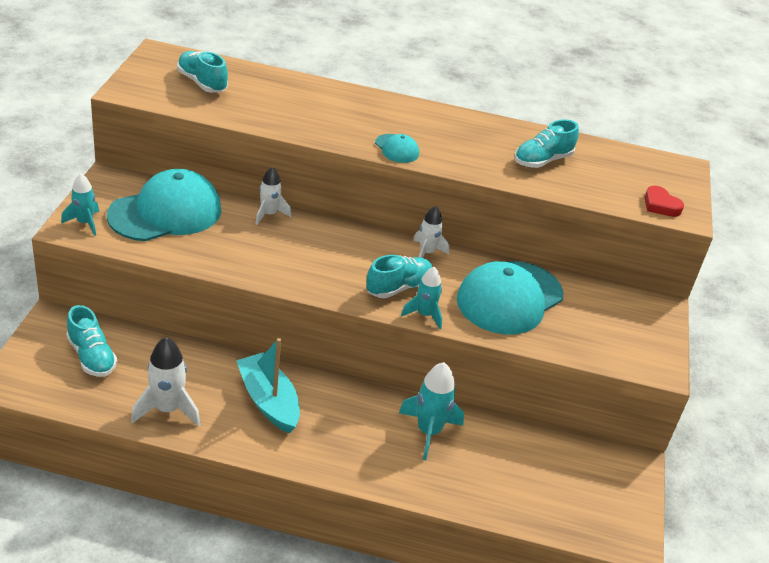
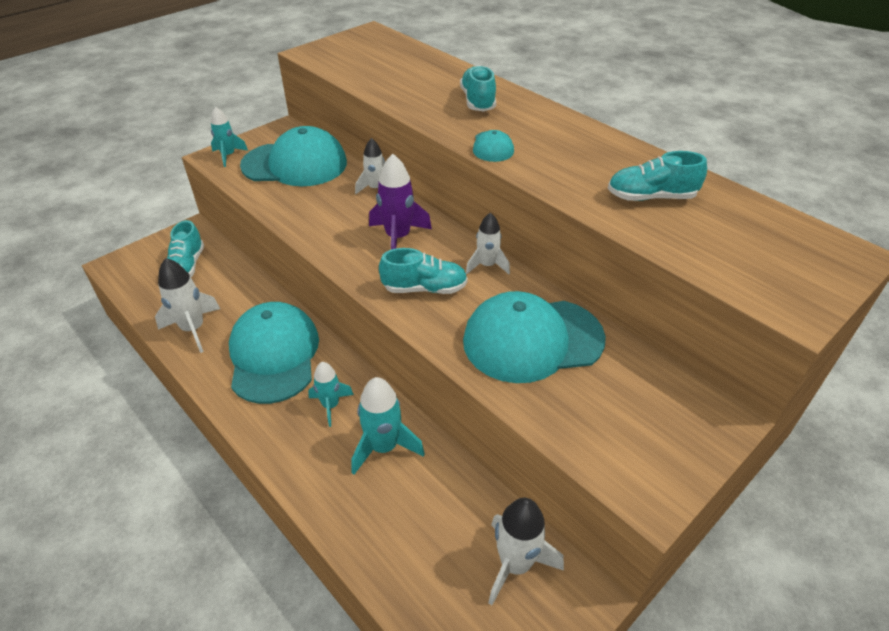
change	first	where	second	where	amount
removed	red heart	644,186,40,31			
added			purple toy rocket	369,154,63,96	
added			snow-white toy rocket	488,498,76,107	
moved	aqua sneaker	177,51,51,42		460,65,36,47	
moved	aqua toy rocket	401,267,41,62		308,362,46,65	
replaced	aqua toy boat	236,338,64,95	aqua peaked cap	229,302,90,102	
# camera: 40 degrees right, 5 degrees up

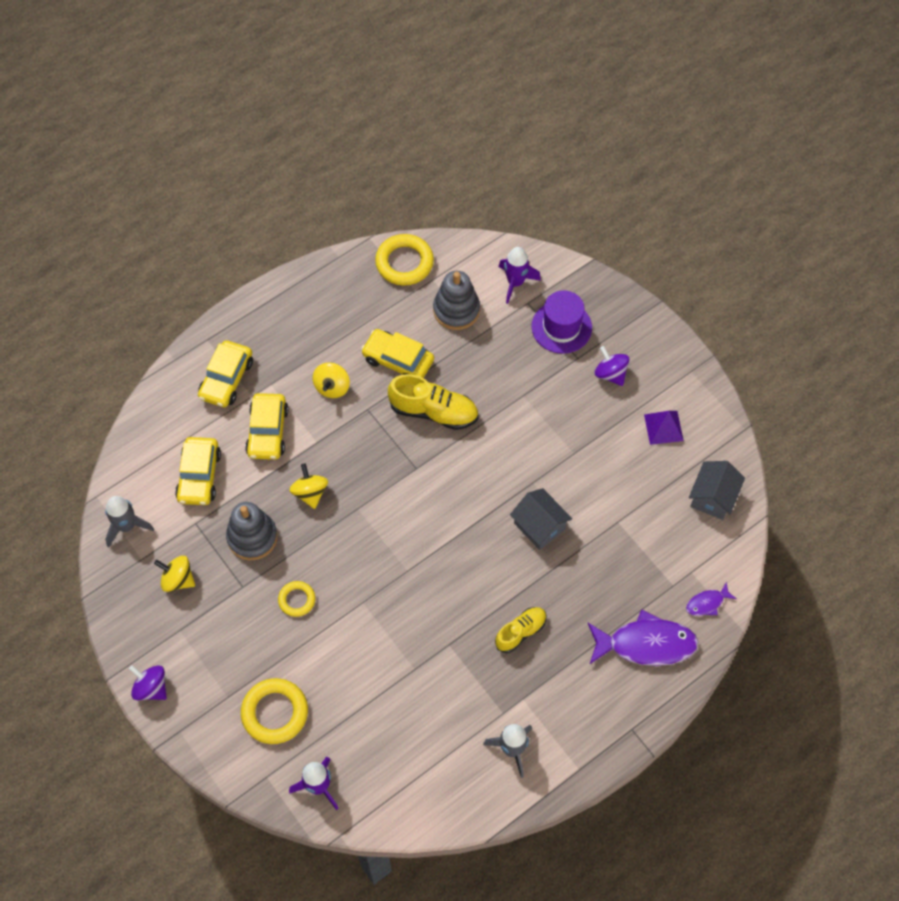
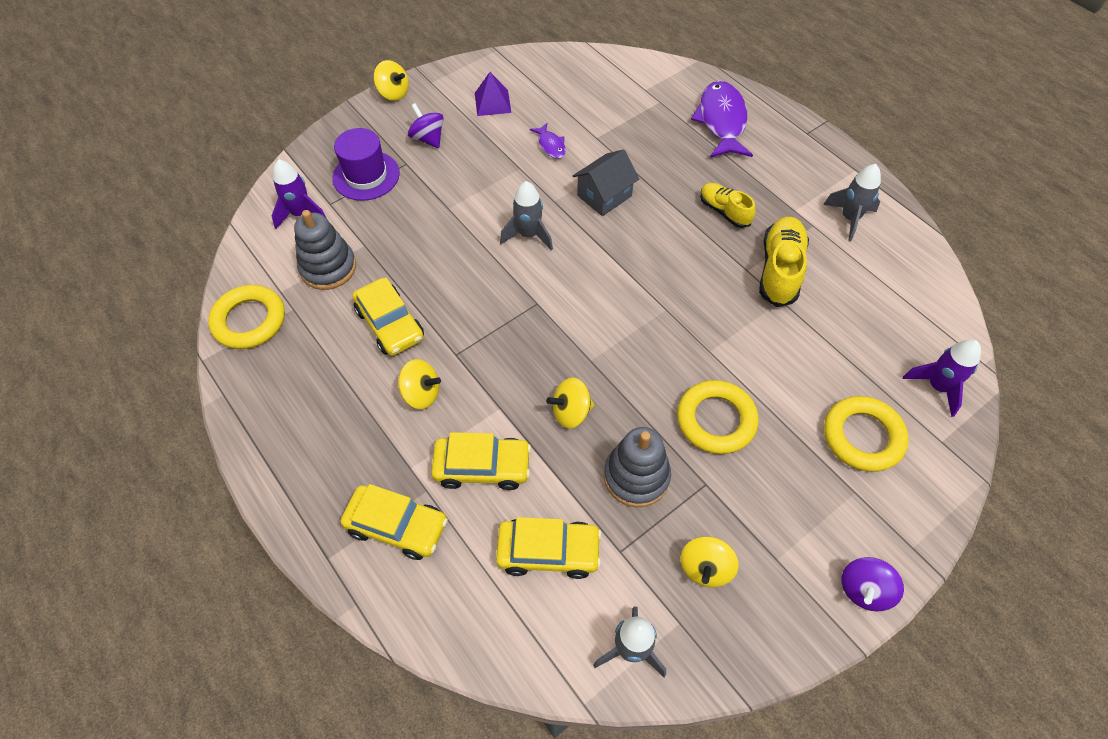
change	first	where	second	where	amount
removed	ash-grey cottage	689,461,56,59			
added			golden toy top	374,60,35,41	
added			ash-grey toy rocket	500,181,53,70	
moved	golden sneaker	388,374,90,56		759,217,50,90	
moved	purple fish	686,582,51,34		530,123,36,36	
turned	golden car	361,329,73,49		352,278,72,78	60 degrees counterclockwise
turned	purple toy top	595,346,34,40		408,103,36,45	90 degrees clockwise
resized	golden ring	278,581,37,36		677,380,81,74	x1.73
# camera: 90 degrees left, 5 degrees down

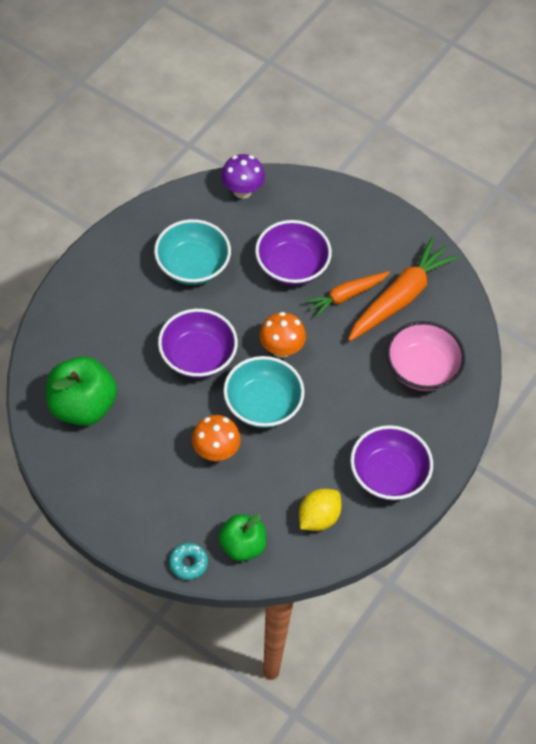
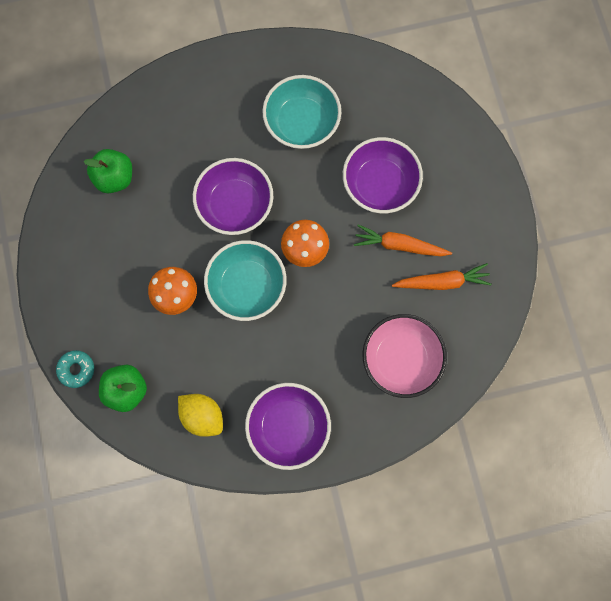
change	first	where	second	where	amount
removed	purple toadstool	221,154,44,45			
turned	golden citrus fruit	299,489,43,42		178,394,45,43	45 degrees clockwise
resized	emerald apple	46,357,71,69		84,149,48,44	x0.64
resized	orange-coloured root vegetable	348,238,111,103		392,263,100,27	x0.62
# camera: 45 degrees right, 20 degrees up

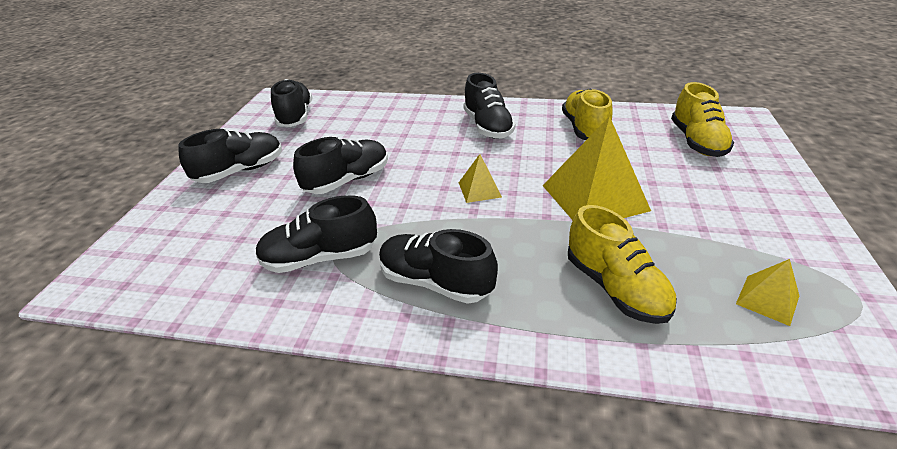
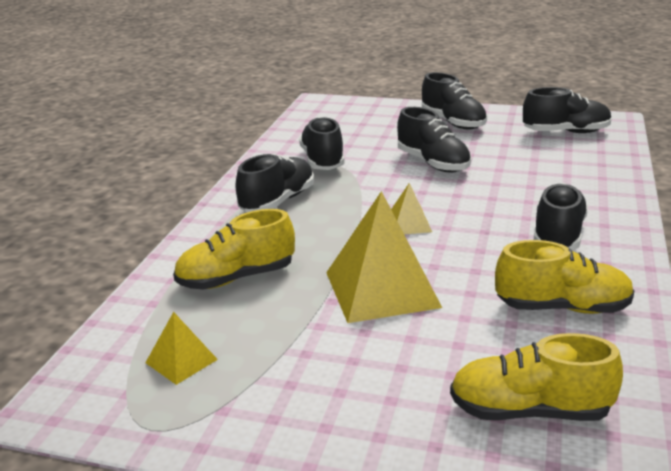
change	first	where	second	where	amount
turned	ebony sneaker	463,73,53,66		534,183,54,67	120 degrees clockwise
# camera: 95 degrees right, 10 degrees down

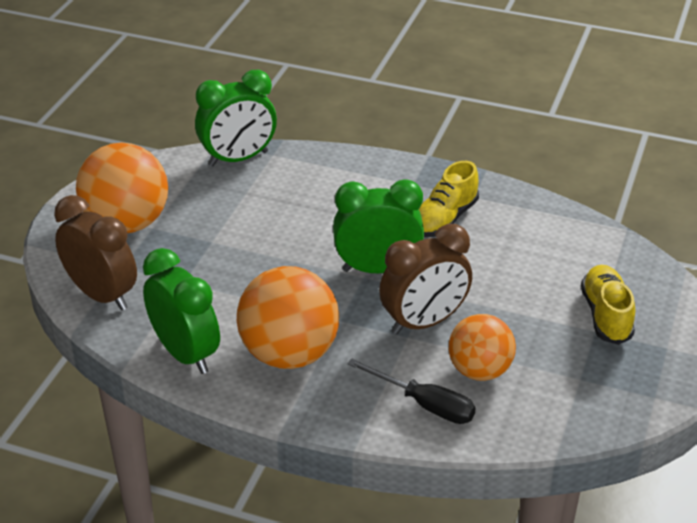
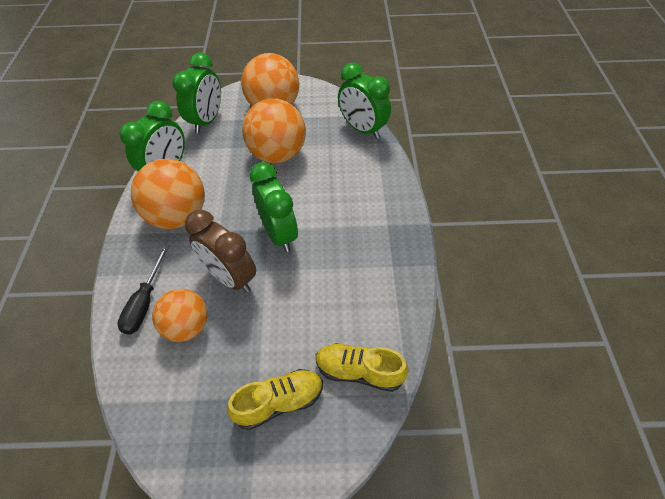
change	first	where	second	where	amount
added			orange-coloured sphere	242,99,64,65	
moved	golden sneaker	419,161,60,76		316,343,93,49	
recoloured	russet clock	54,195,83,116	emerald clock	172,52,49,81	
# camera: 70 degrees right, 15 degrees up

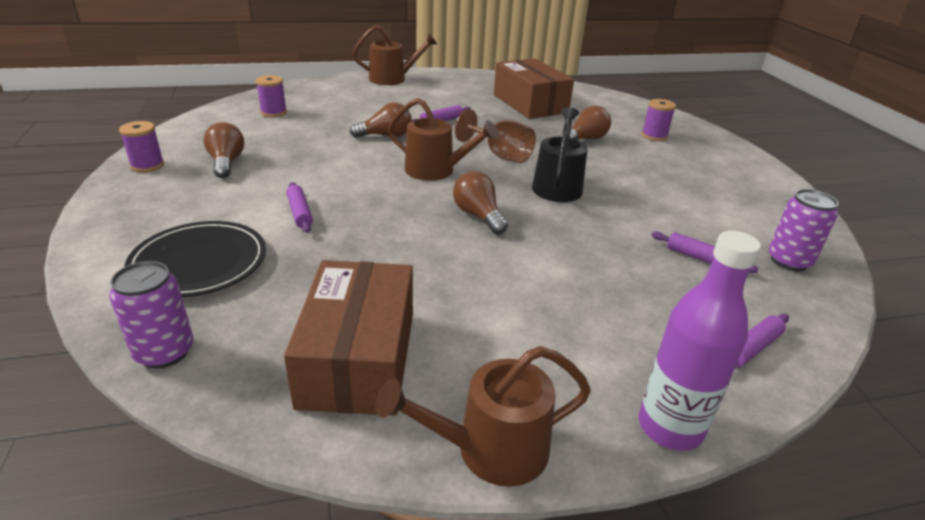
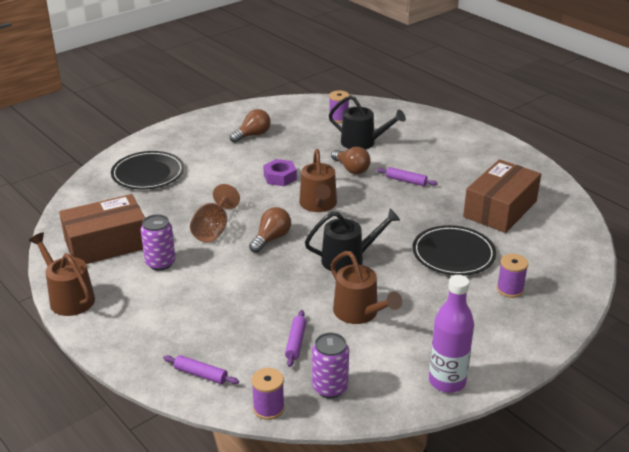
change	first	where	second	where	amount
removed	purple rolling pin	286,182,27,51			
added			purple nut	263,159,34,27	
added			ebony watering pot	329,95,77,54	
moved	purple can	109,261,84,107		141,214,35,57	
moved	purple bobbin	119,121,45,51		252,368,32,52	
moved	russet watering pot	352,25,85,60		331,251,71,73	
moved	russet wine glass	455,109,81,54		190,184,50,58	
moved	purple drink bottle	639,231,122,220		429,275,45,118	
replaced	russet lightbulb	559,106,52,34	ebony plate	412,225,84,50	
# camera: 65 degrees right, 0 degrees up

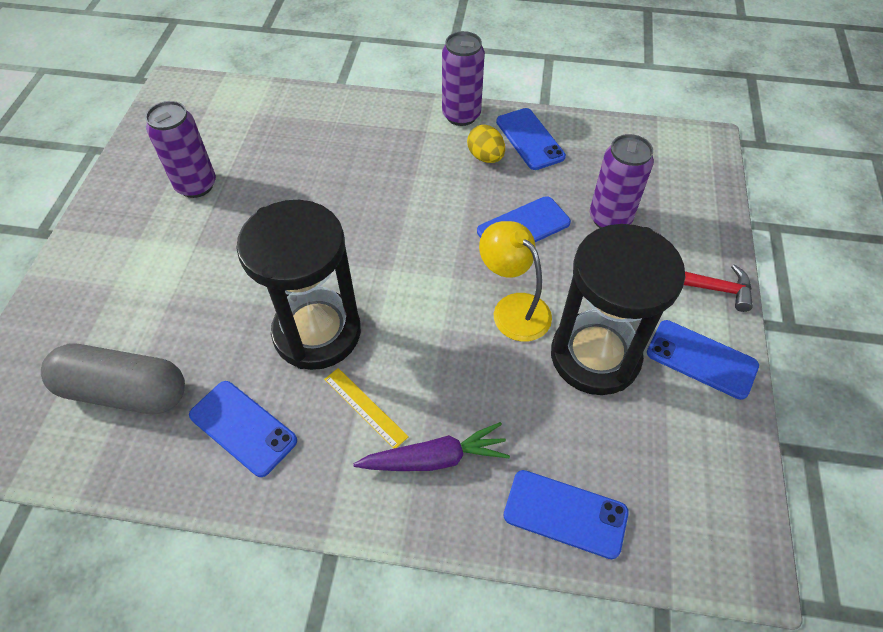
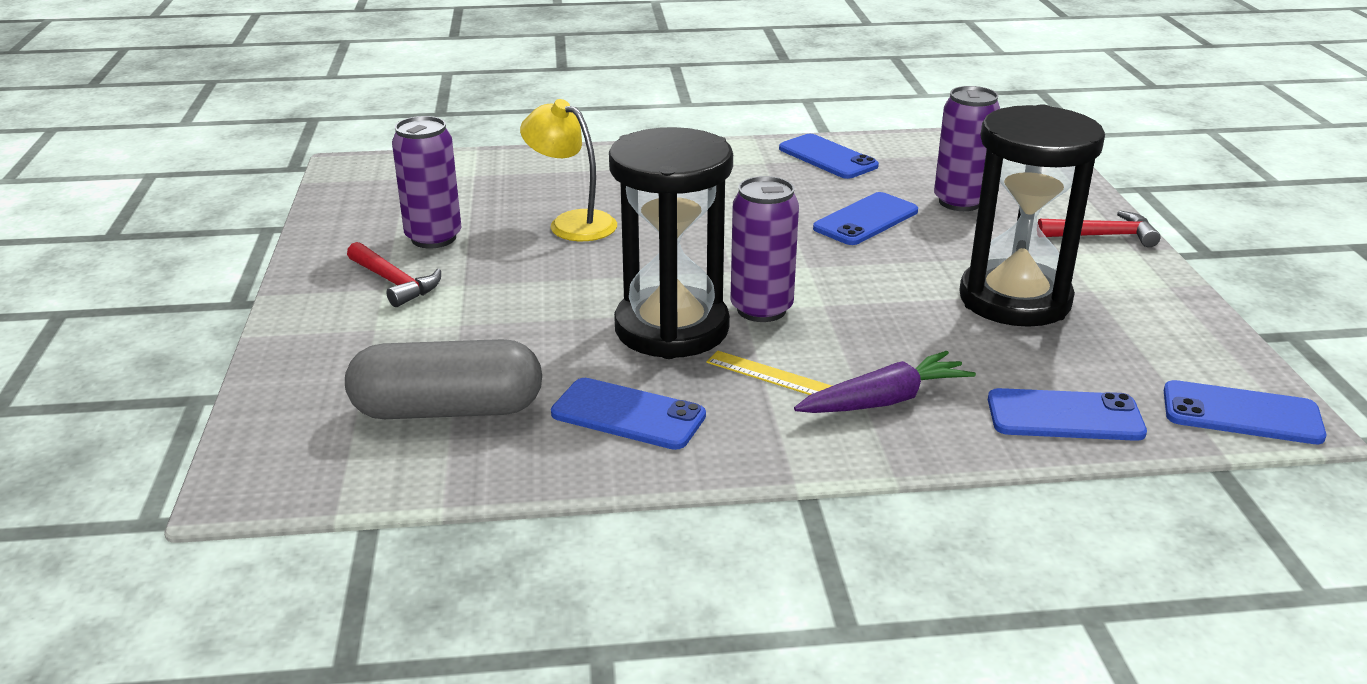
change	first	where	second	where	amount
removed	golden egg	467,125,38,38			
added			red carpenter's hammer	347,242,94,65	
moved	purple can	442,31,43,95		731,176,68,146	
moved	golden lamp	479,221,73,121		520,99,97,142	
moved	blue smartphone	647,320,112,80		1164,380,162,64	
# camera: 15 degrees left, 25 degrees down

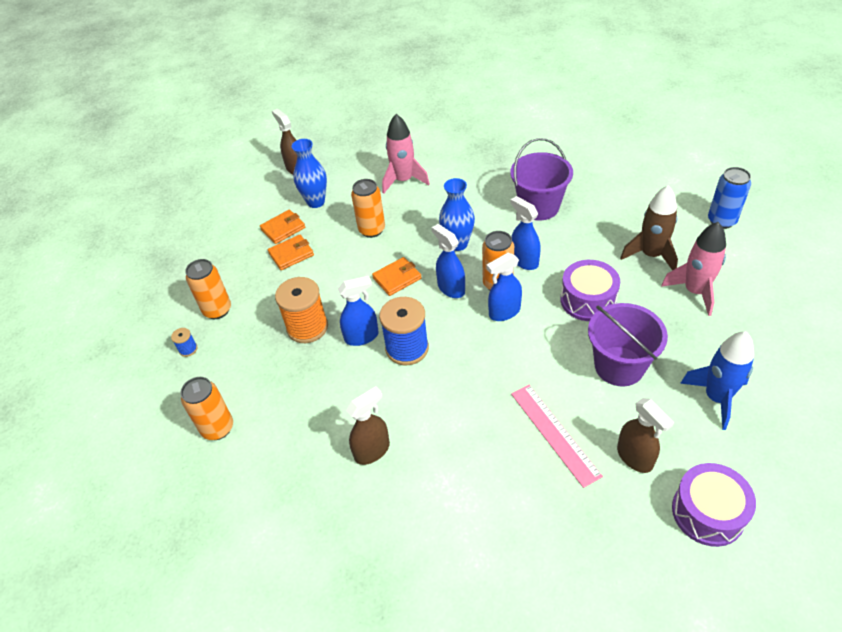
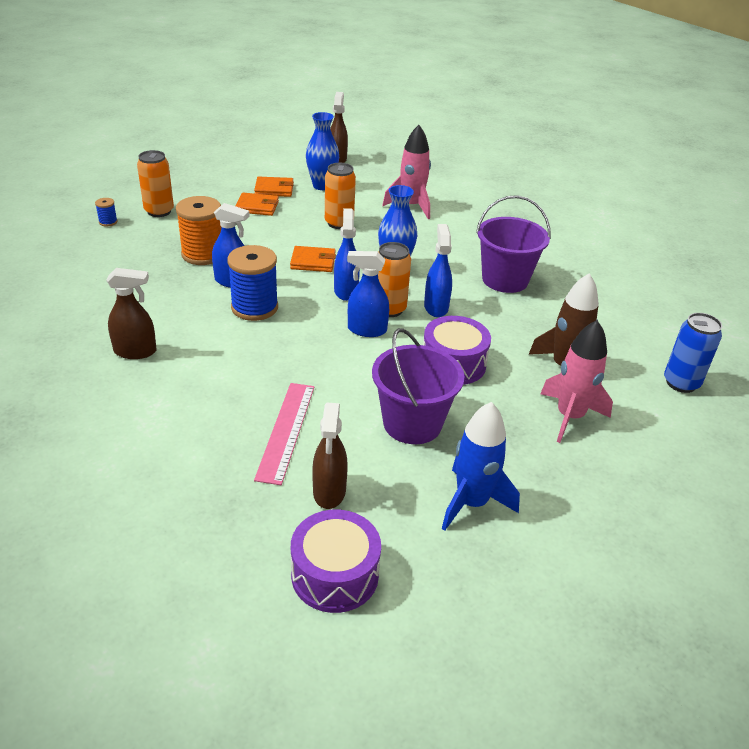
change	first	where	second	where	amount
removed	orange-coloured can	180,377,53,63			
# camera: 30 degrees right, 10 degrees down

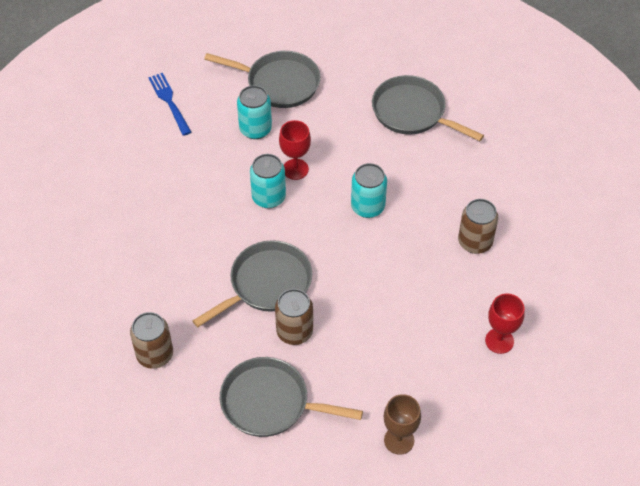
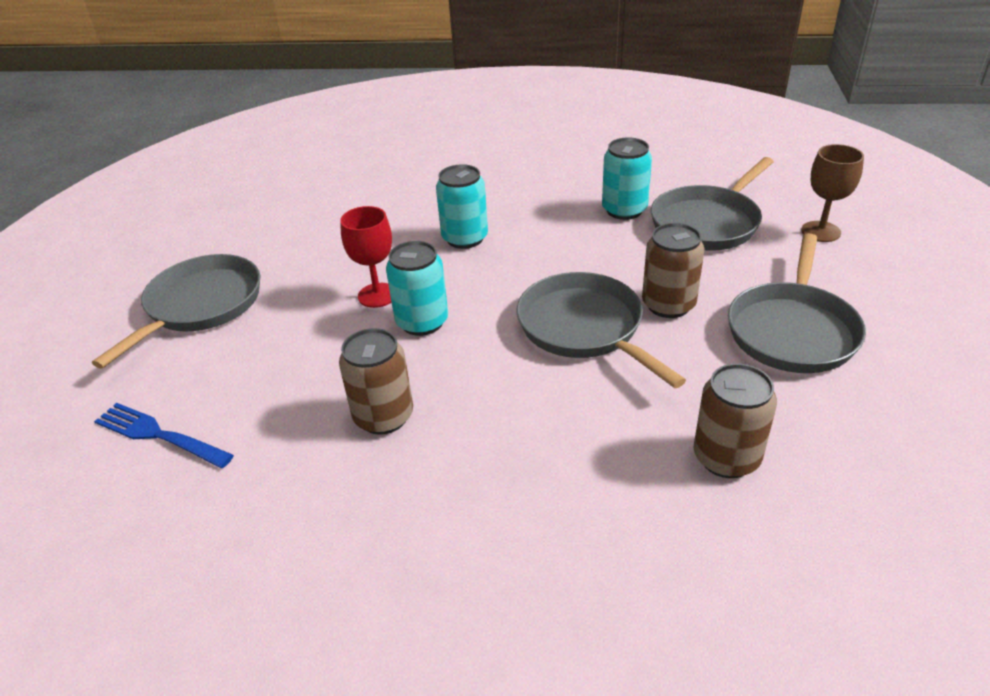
change	first	where	second	where	amount
removed	red wine glass	485,293,40,61			
moved	aqua can	237,85,35,54		602,138,50,82	
moved	ash-grey skillet	372,75,112,66		651,157,123,94	
moved	russet can	458,199,40,55		339,328,74,107	
turned	blue dinner fork	148,73,43,63		94,403,140,65	45 degrees clockwise
# camera: 80 degrees left, 15 degrees down

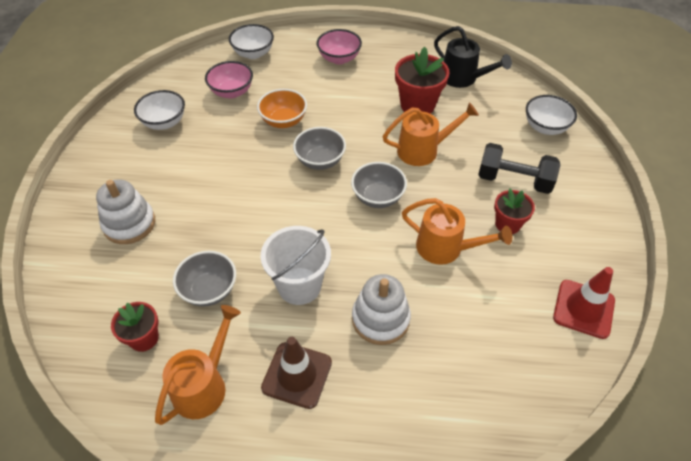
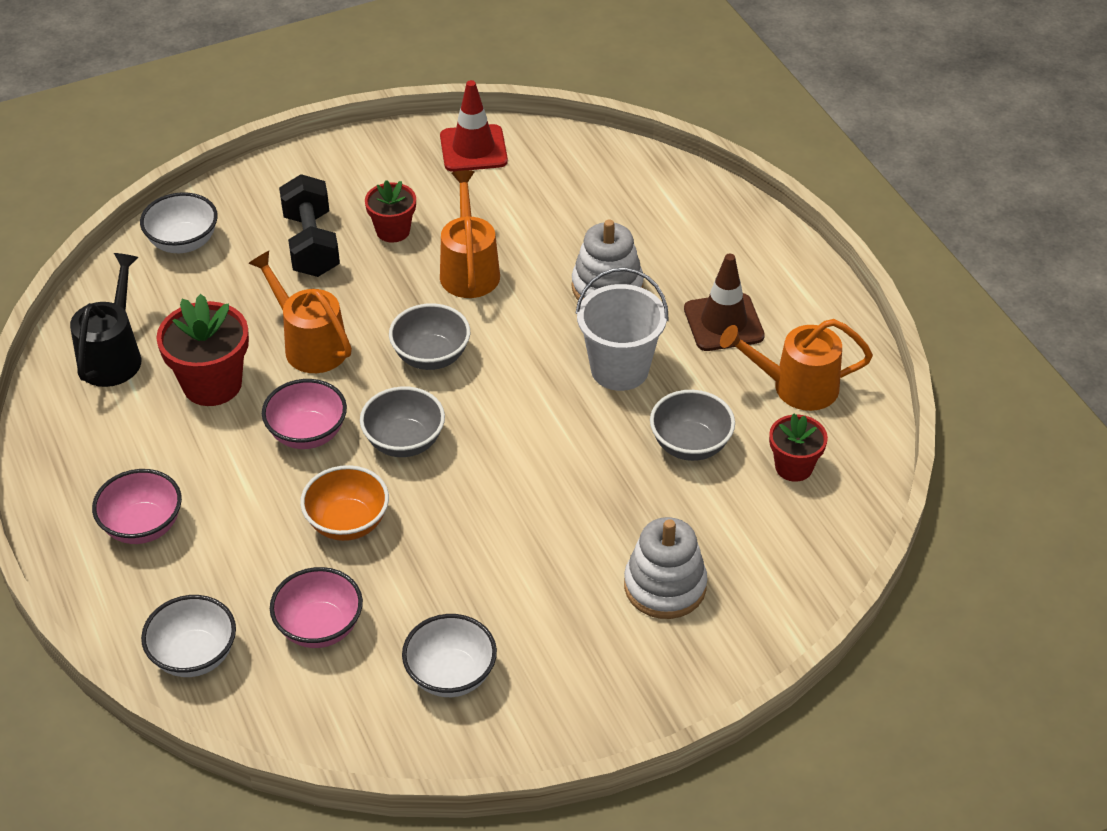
change	first	where	second	where	amount
added			rosy serving bowl	262,379,85,70	
# camera: 120 degrees left, 5 degrees down

